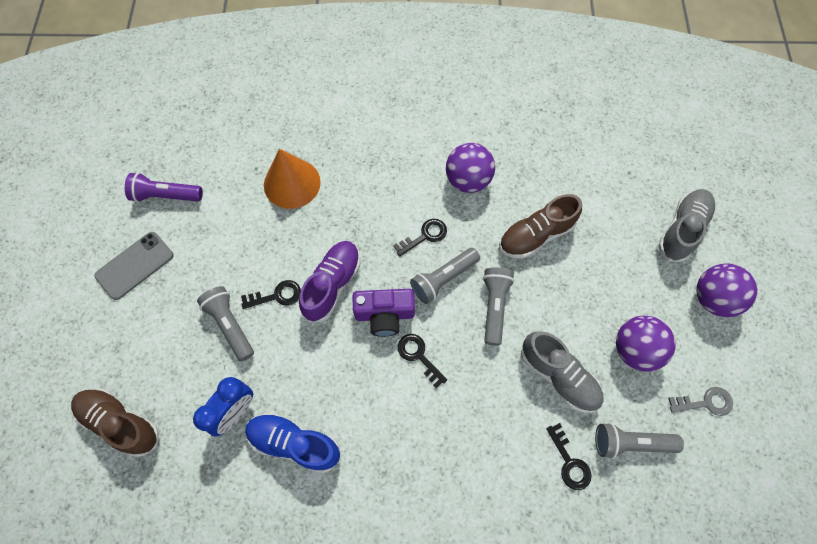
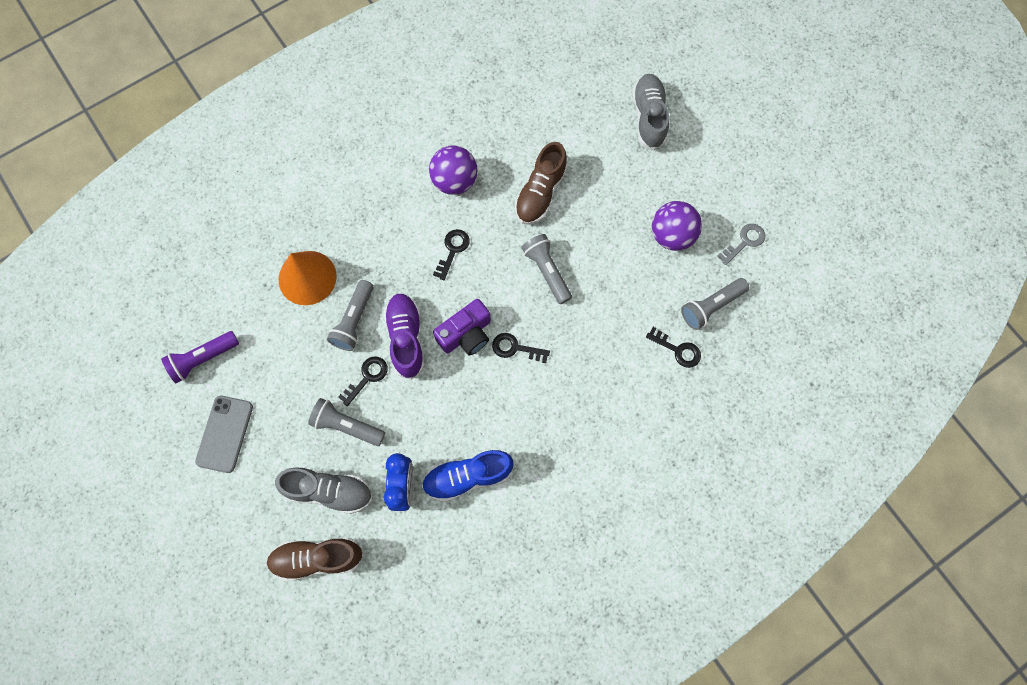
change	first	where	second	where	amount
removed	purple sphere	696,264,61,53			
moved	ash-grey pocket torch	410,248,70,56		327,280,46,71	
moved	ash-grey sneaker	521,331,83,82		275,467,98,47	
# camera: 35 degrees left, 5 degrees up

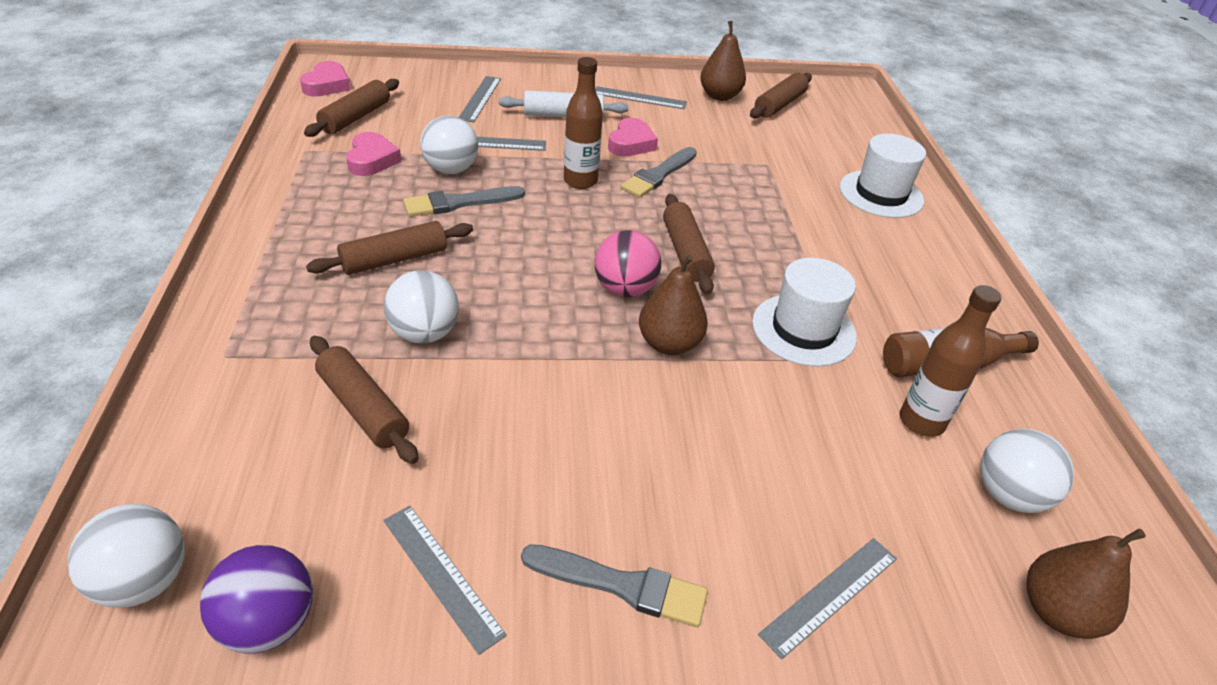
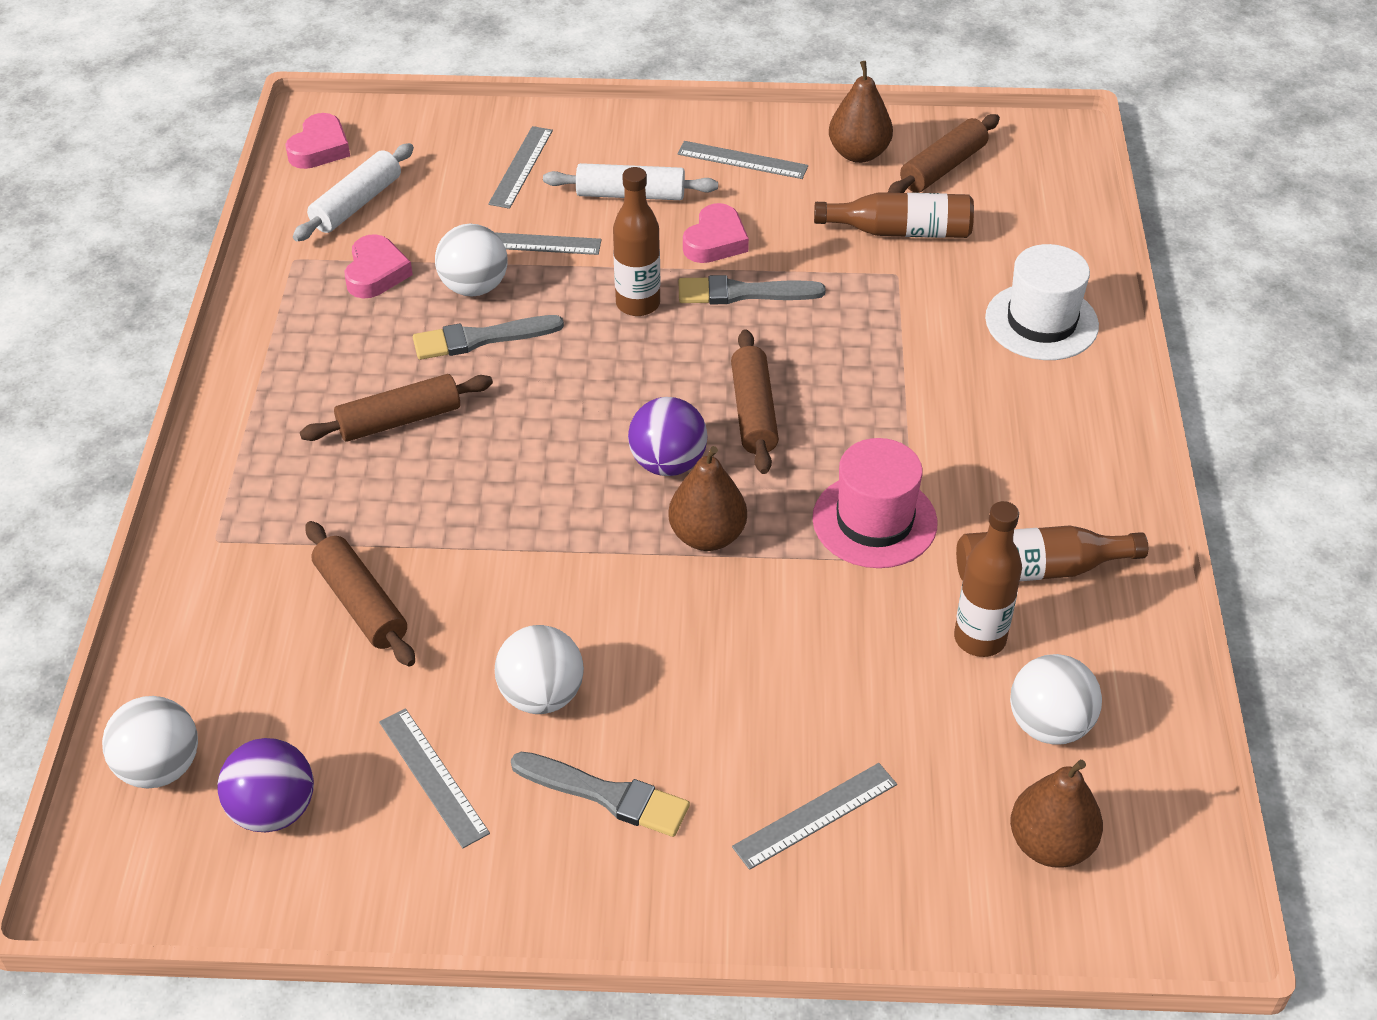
change	first	where	second	where	amount
added			russet drink bottle	814,192,160,46	
moved	snow-white sphere	384,270,75,74		495,625,89,89	
recoloured	russet rolling pin	304,79,95,58	snow-white rolling pin	293,143,121,98	
recoloured	rosy sphere	595,230,66,67	purple sphere	628,397,80,79	
recoloured	snow-white top hat	752,258,105,108	rosy top hat	812,438,125,130	
turned	ash-grey paint brush	620,147,77,51		679,275,147,29	45 degrees clockwise
# camera: 10 degrees right, 5 degrees up

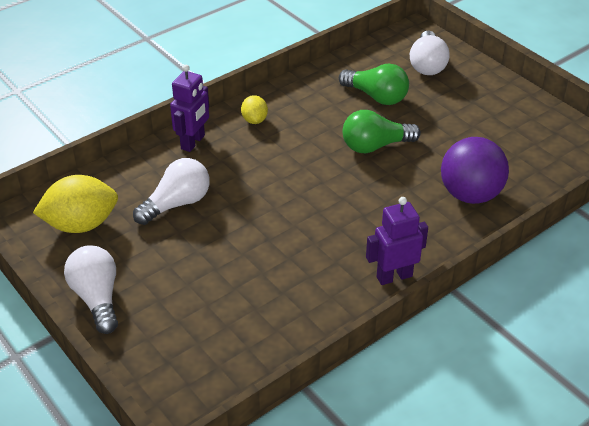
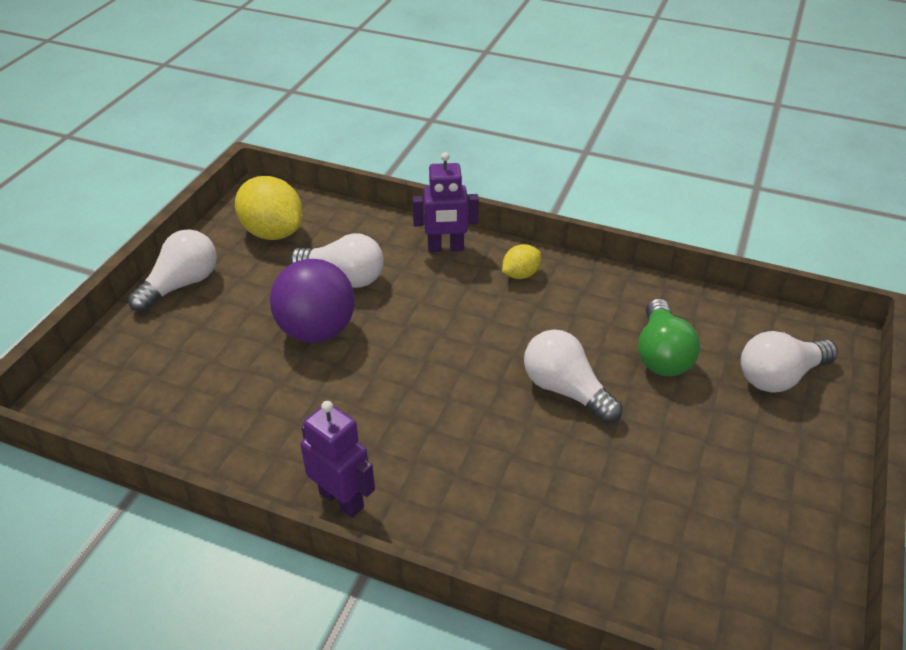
change	first	where	second	where	amount
moved	purple sphere	441,137,68,67		270,259,85,84	
recoloured	emerald lightbulb	343,110,78,43	snow-white lightbulb	524,329,99,95	
# camera: 60 degrees right, 0 degrees up

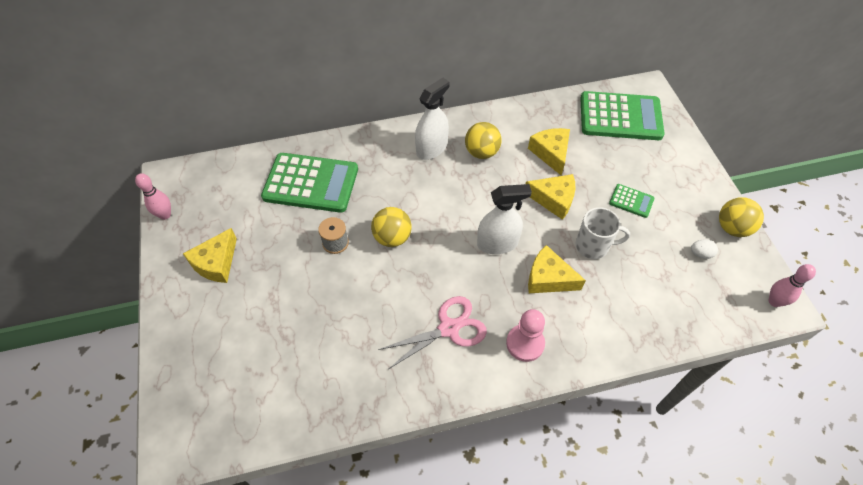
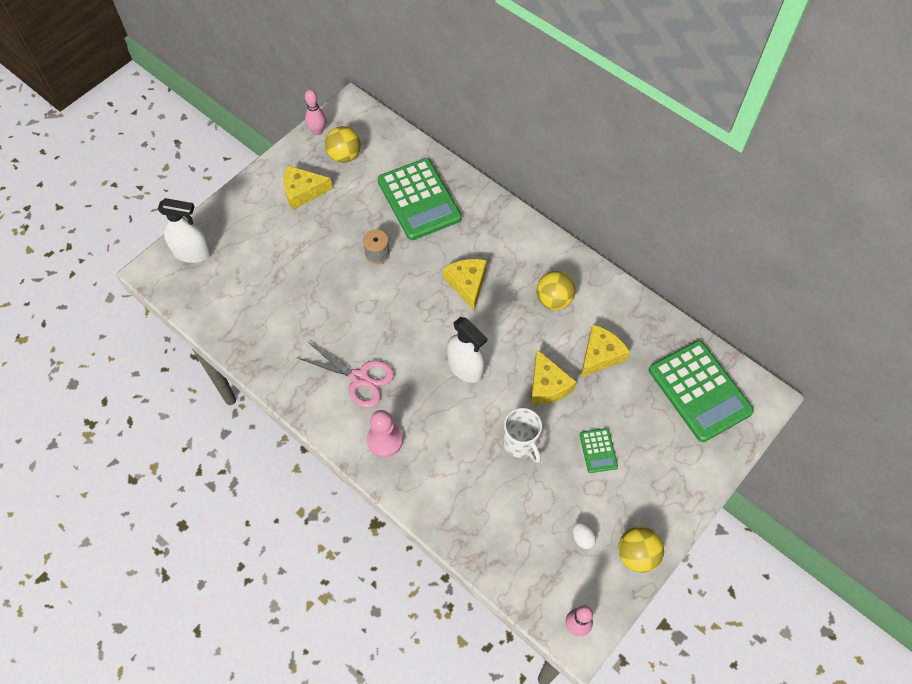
change	first	where	second	where	amount
moved	golden sphere	371,207,41,40		325,126,36,37	
moved	snow-white spray cleaner	415,78,34,82		158,198,54,65	
moved	golden cheese wedge	528,245,58,48		443,259,44,51	
# camera: 55 degrees right, 5 degrees up

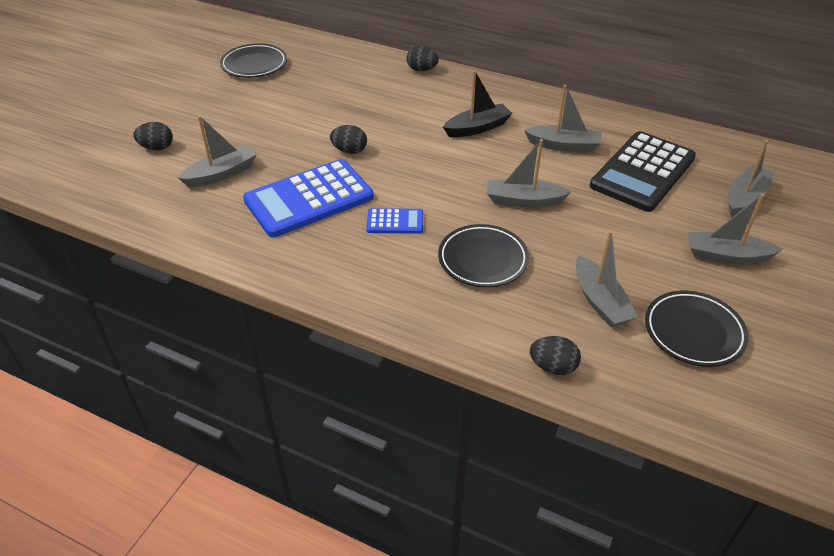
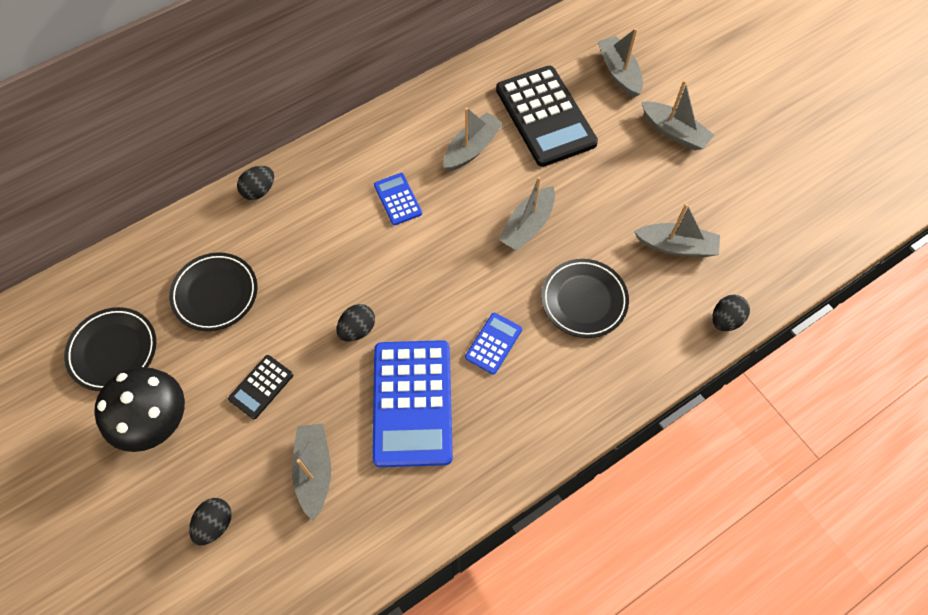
change	first	where	second	where	amount
added			ebony toadstool	94,367,91,85	
added			ebony adding machine	228,355,65,64	
moved	ebony plate	645,291,104,76		169,252,88,79	
replaced	ebony toy boat	443,70,69,67	blue adding machine	374,173,48,52	
turned	ash-grey toy boat	688,194,95,71		642,80,72,70	90 degrees counterclockwise
# camera: 60 degrees left, 20 degrees up

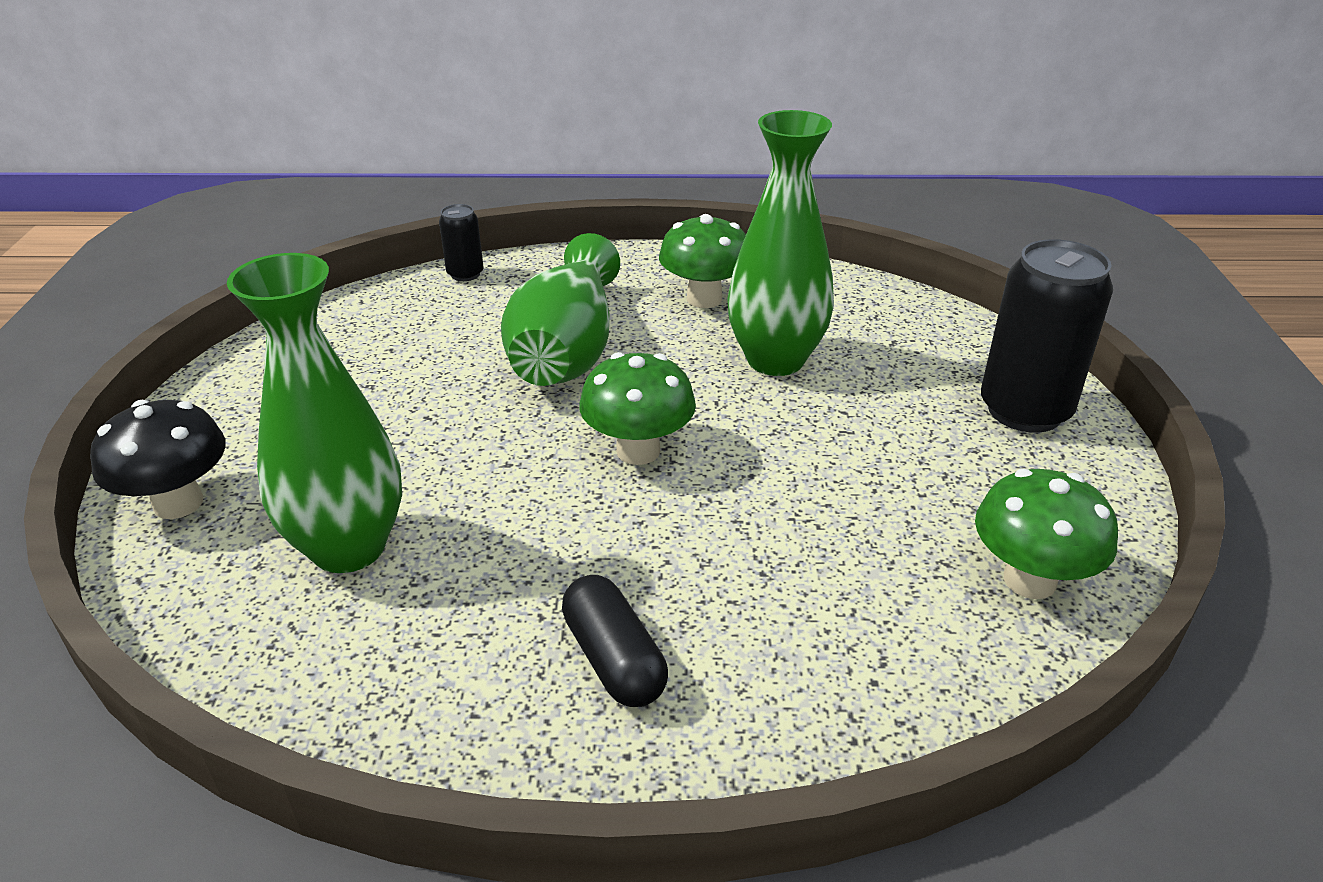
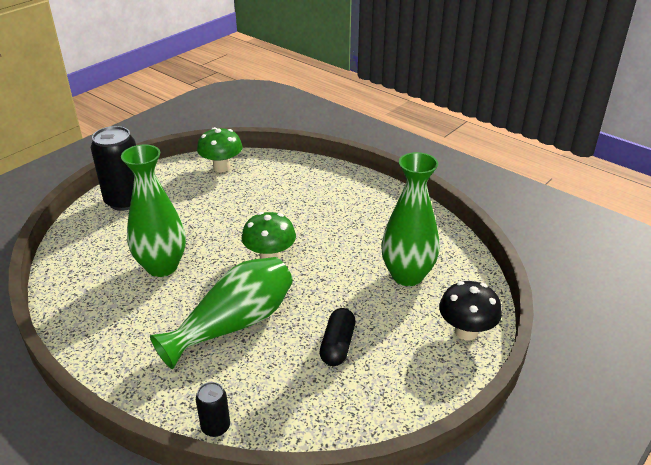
change	first	where	second	where	amount
removed	emerald toadstool	659,214,87,94			
moved	ebony pill shape	562,575,106,132		320,308,36,58	
# camera: 140 degrees left, 0 degrees up

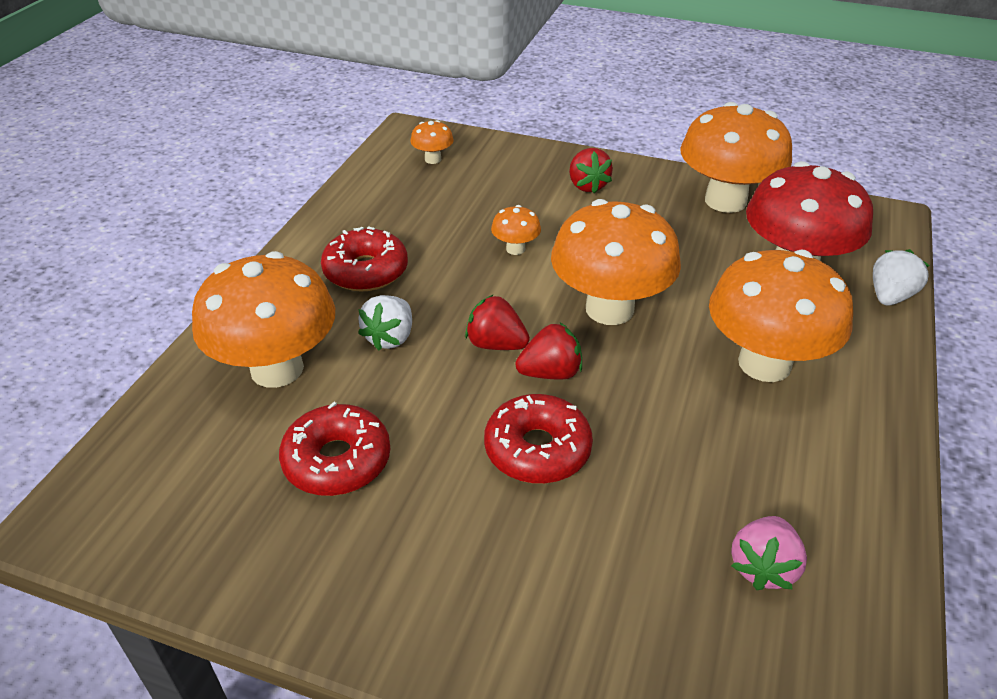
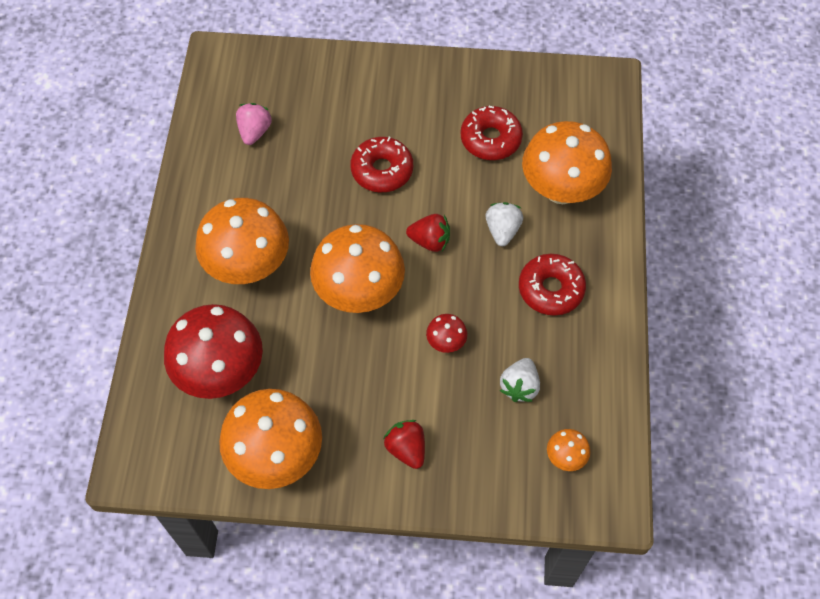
change	first	where	second	where	amount
removed	red toy strawberry	515,323,67,57			
moved	snow-white toy strawberry	873,249,57,57		499,358,41,44	
recoloured	orange-coloured toadstool	491,205,50,50	red toadstool	426,314,41,39	
# camera: 165 degrees right, 20 degrees up

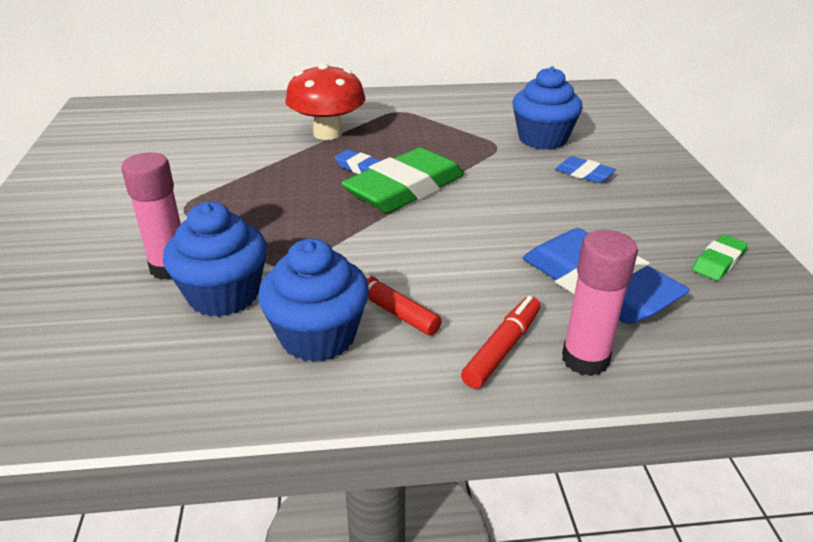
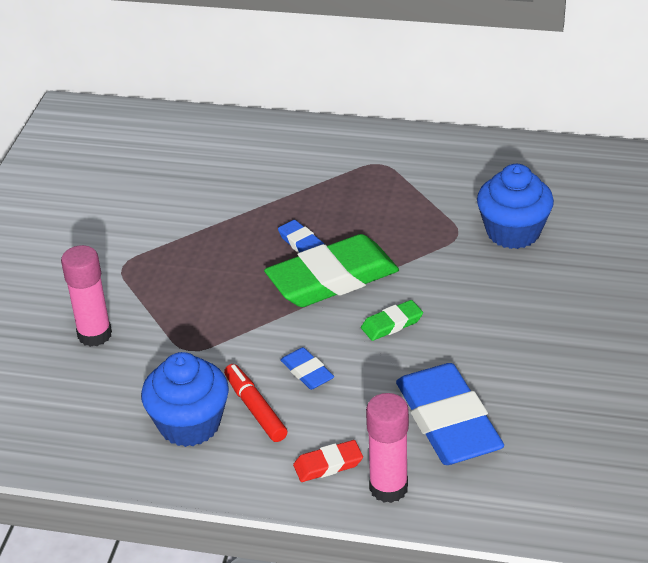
change	first	where	second	where	amount
removed	blue cupcake	163,202,104,115			
removed	red toadstool	285,63,80,77			
moved	blue pencil eraser	555,156,61,27		280,347,54,43	
moved	emerald pencil eraser	692,234,56,47		361,300,62,41	
replaced	red marker pen	461,296,79,93	red pencil eraser	293,440,70,42	
# camera: 20 degrees right, 5 degrees up

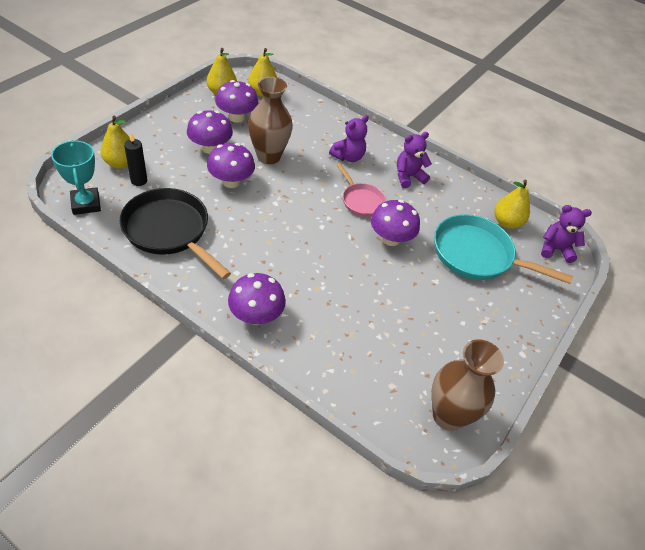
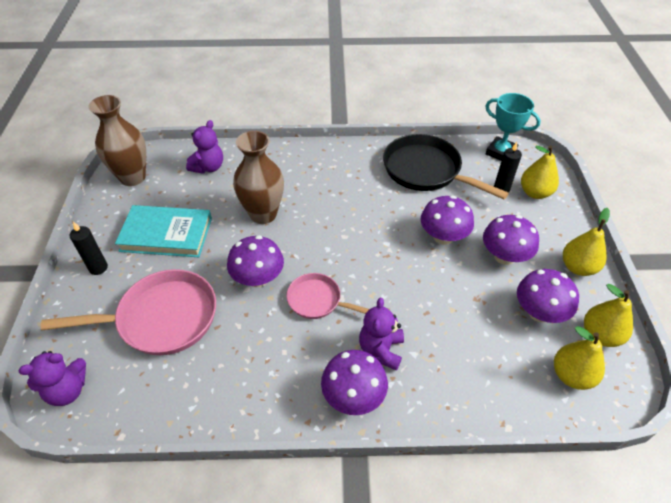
change	first	where	second	where	amount
added			ebony pillar candle	70,222,38,53	
added			aqua book	115,205,97,52	
moved	purple toadstool	228,273,58,52		321,350,67,65	
moved	russet vase	248,77,45,87		233,131,51,93	
moved	purple teddy	397,132,35,56		186,120,37,54	
moved	golden toy pear	494,180,36,49		563,208,47,68	
recoloured	aqua skillet	434,214,139,70	rosy skillet	41,269,175,86	
turned	ebony skillet	120,188,111,91		383,134,126,65	150 degrees counterclockwise
# camera: 150 degrees right, 0 degrees up

